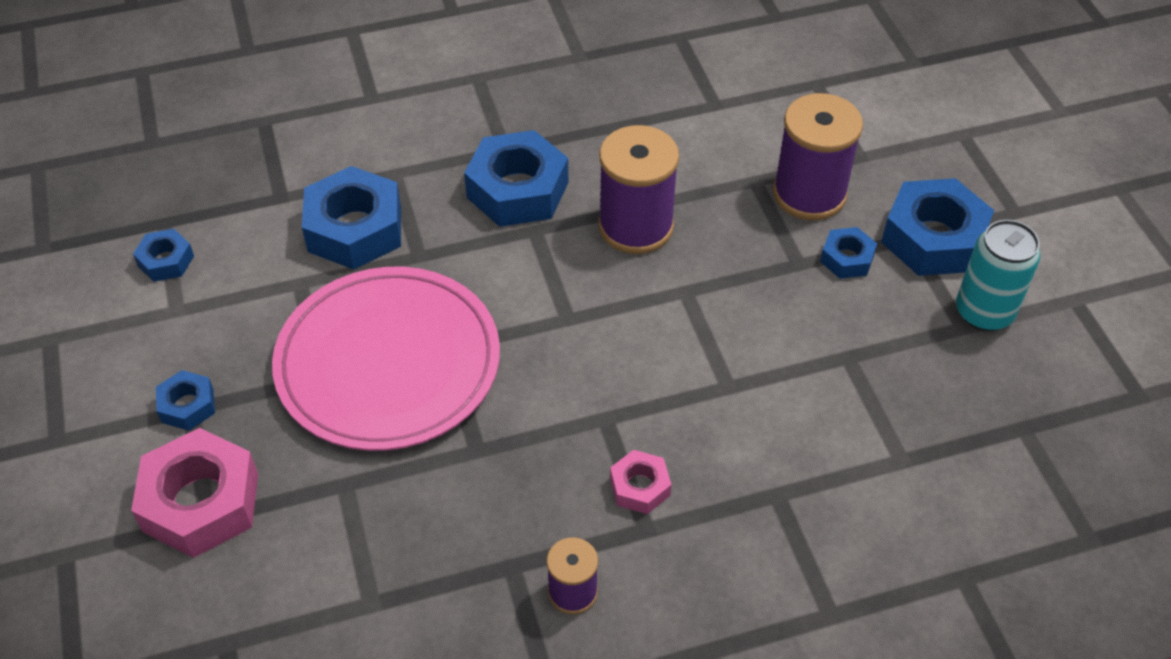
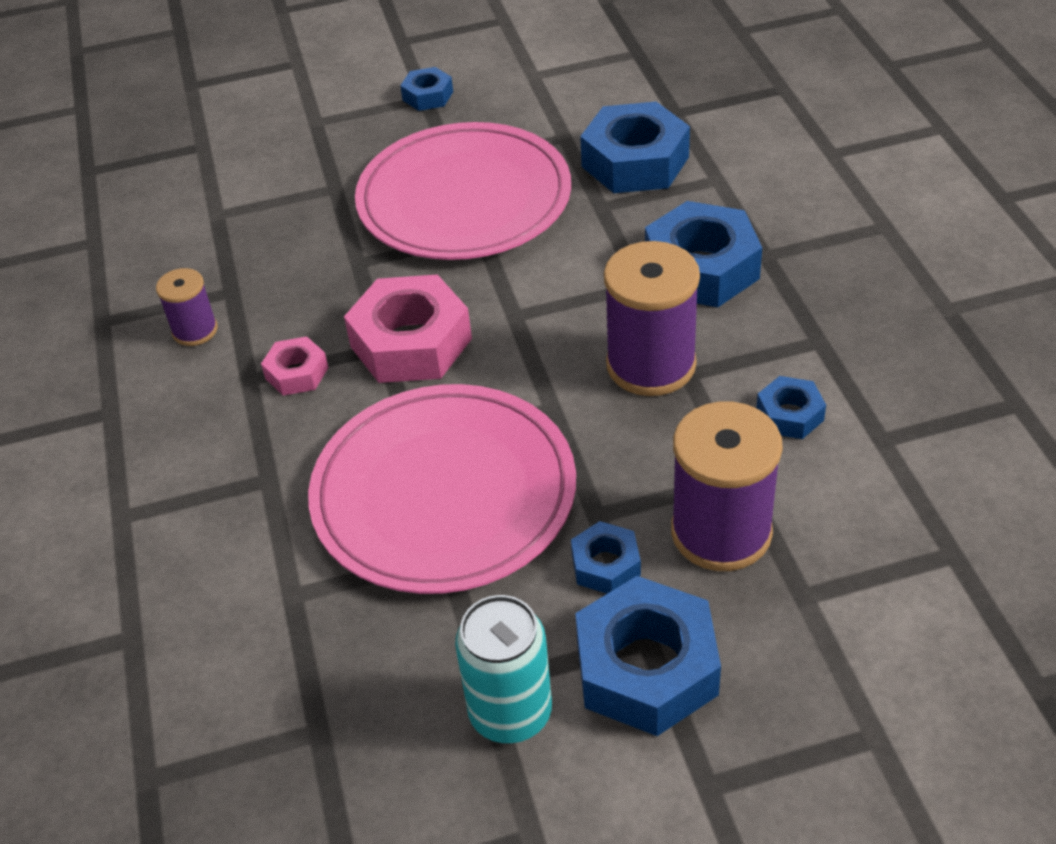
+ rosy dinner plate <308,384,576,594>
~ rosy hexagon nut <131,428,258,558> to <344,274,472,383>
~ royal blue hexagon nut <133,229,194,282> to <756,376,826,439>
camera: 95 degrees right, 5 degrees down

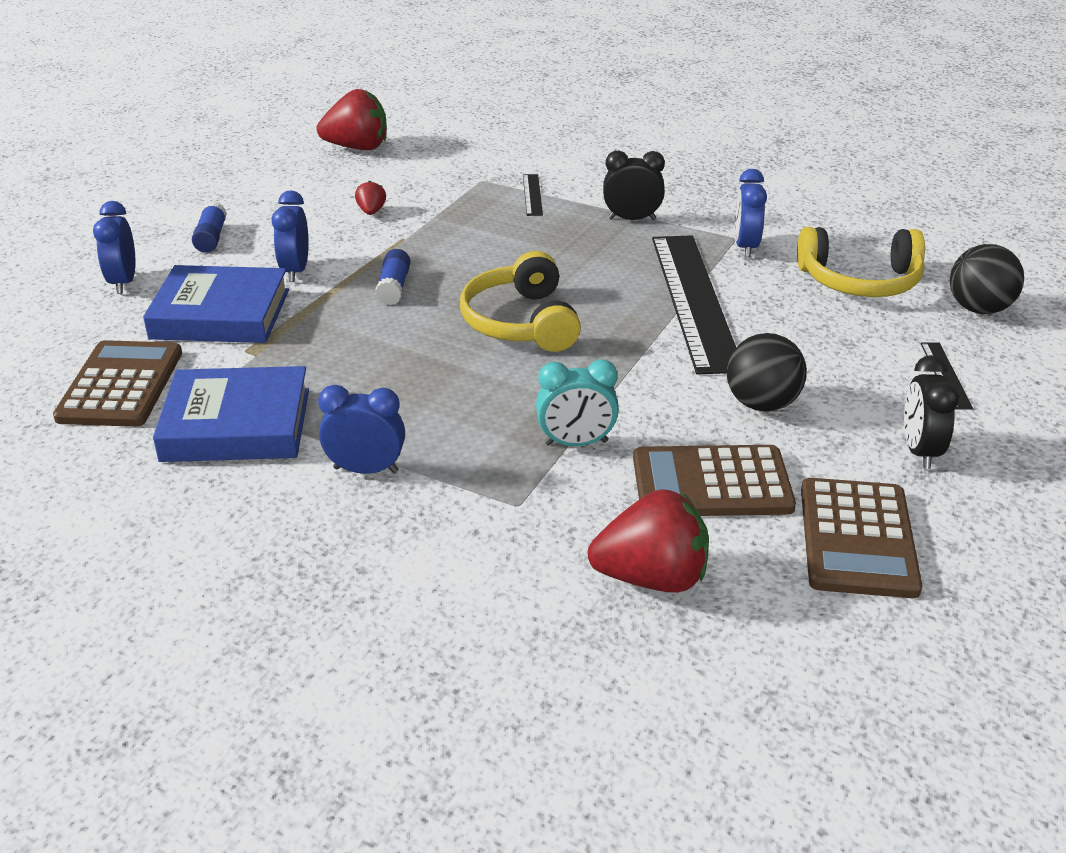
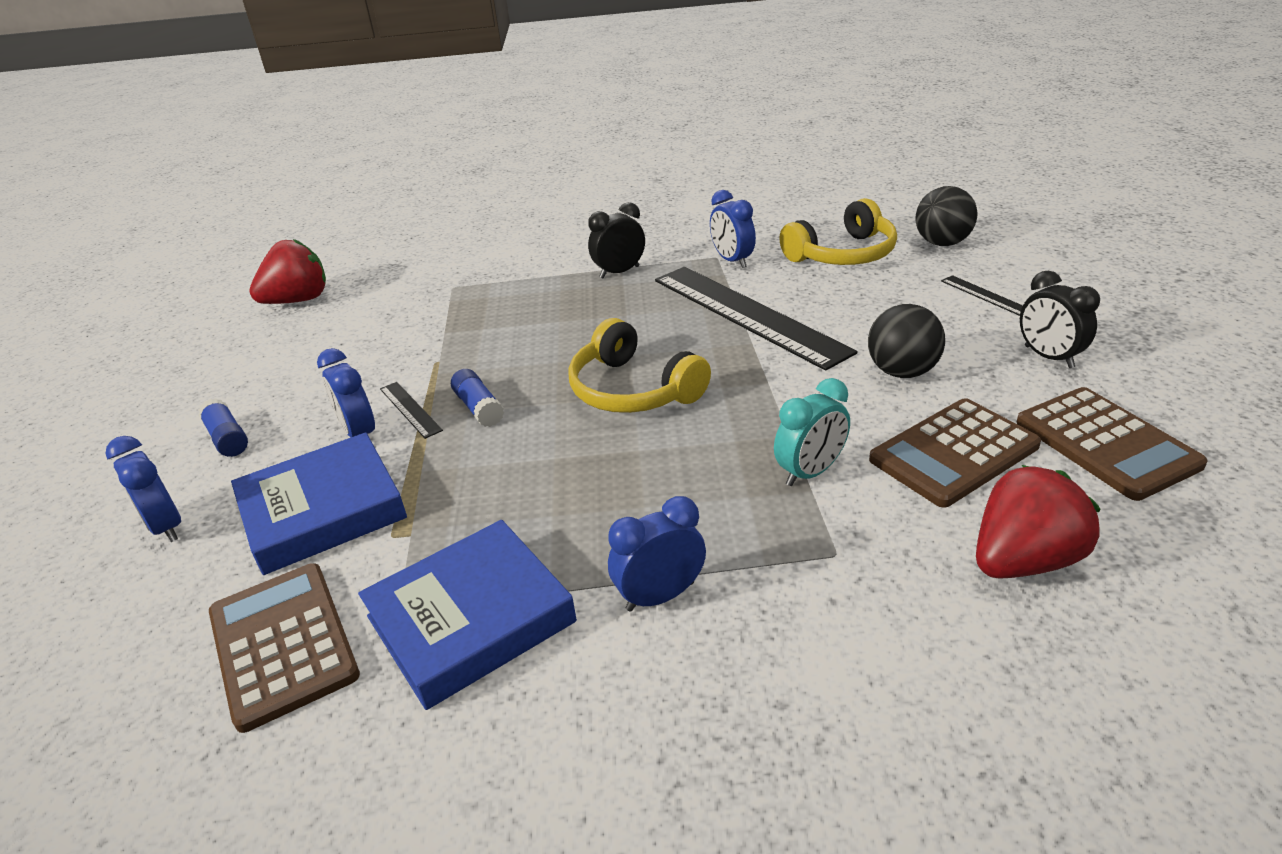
~ ebony straightedge <523,174,543,216> to <380,382,443,439>
- red berry <355,180,386,215>
camera: 30 degrees left, 0 degrees up

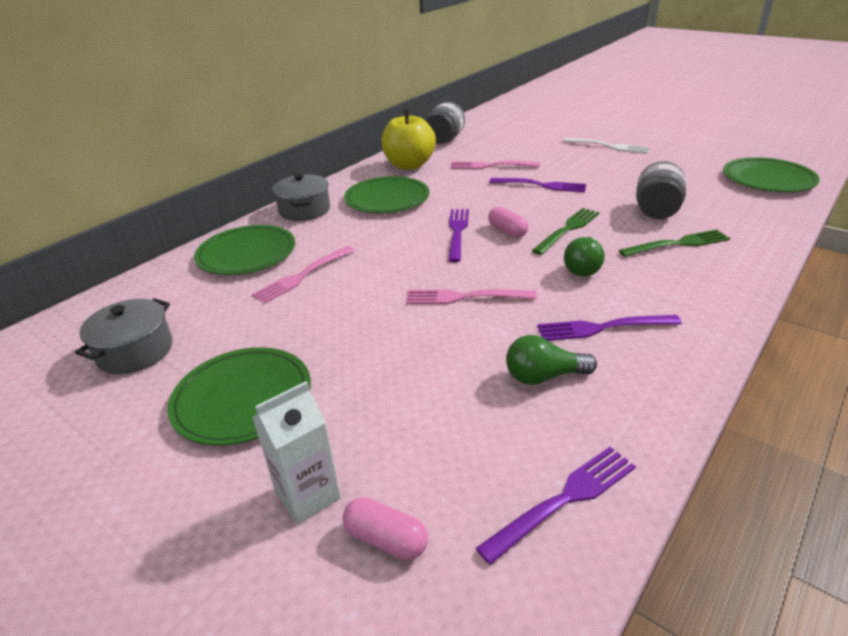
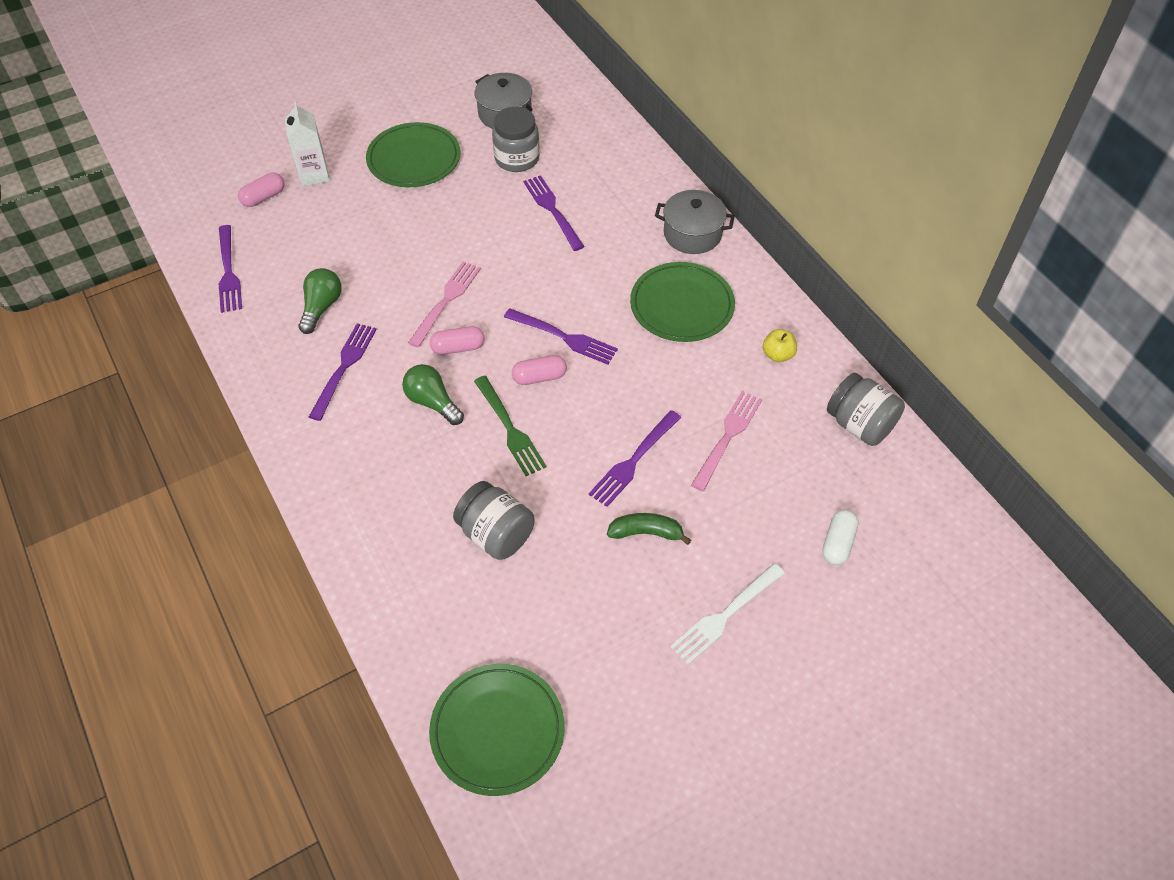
+ rosy capsule <430,326,484,355>
+ ash-grey jam jar <492,107,540,172>
~ rosy table fork <252,246,355,303> to royal purple table fork <523,175,585,251>
+ emerald banana fruit <607,513,691,545>
~ yellow toy apple <381,109,436,170> = <763,329,797,362> x0.45
+ pure white capsule <822,509,859,565>
- emerald dinner plate <194,225,295,275>
- emerald table fork <619,229,730,257>
camera: 110 degrees right, 20 degrees up

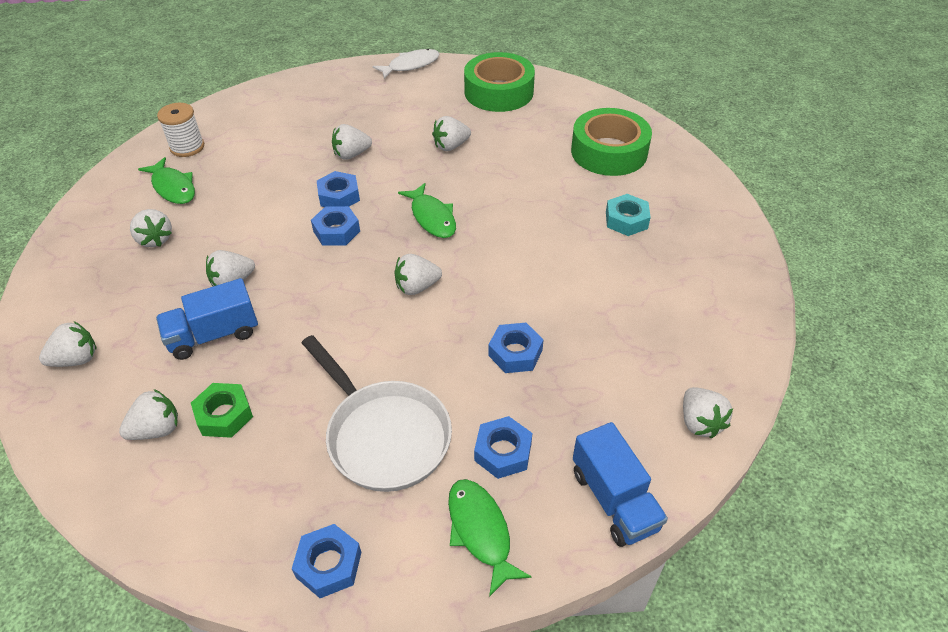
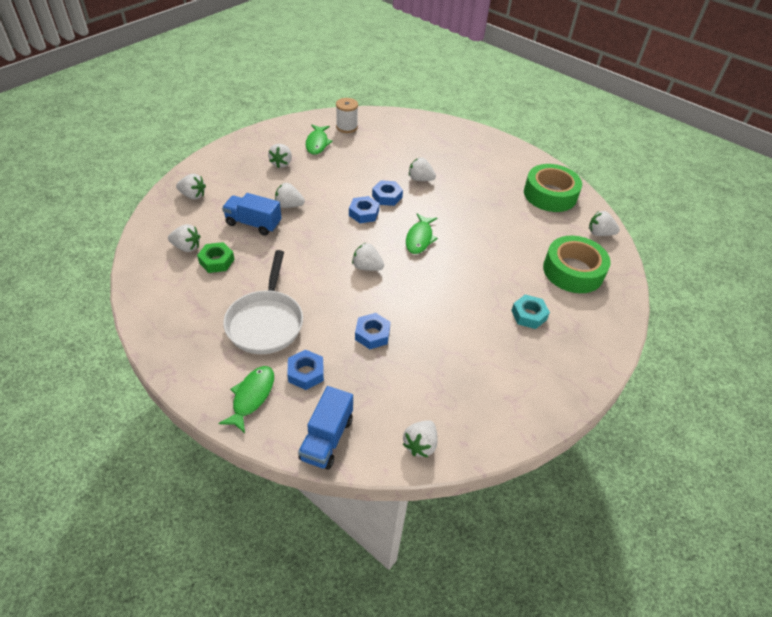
~ pure white berry <432,116,471,151> to <589,211,620,236>
- royal blue hexagon nut <292,524,361,598>
- pure white fish <372,49,440,79>
camera: 40 degrees right, 0 degrees up

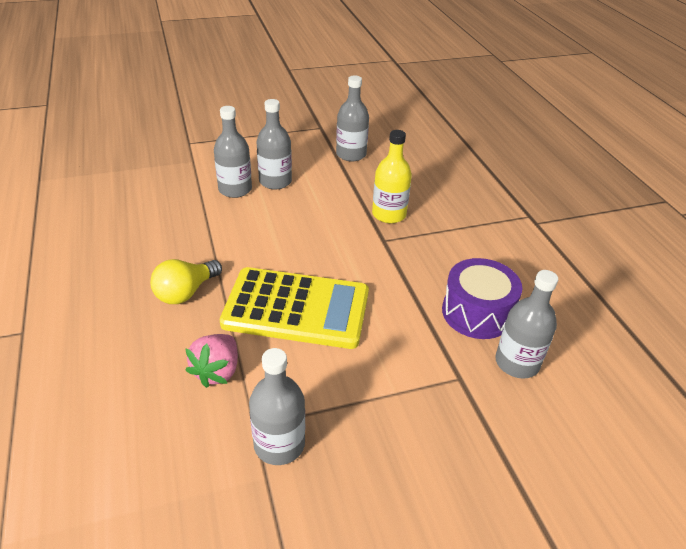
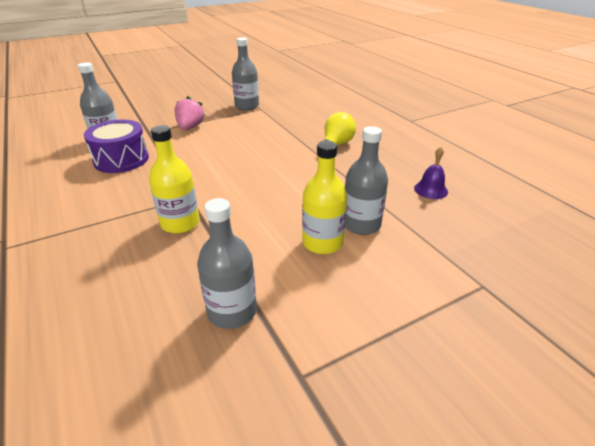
~ rosy berry <185,334,238,388> to <174,96,205,130>
~ ash-grey bottle <256,99,292,190> to yellow bottle <302,141,347,254>
+ royal purple hand bell <414,147,448,199>
- yellow calculator <220,267,369,349>
camera: 170 degrees right, 5 degrees down

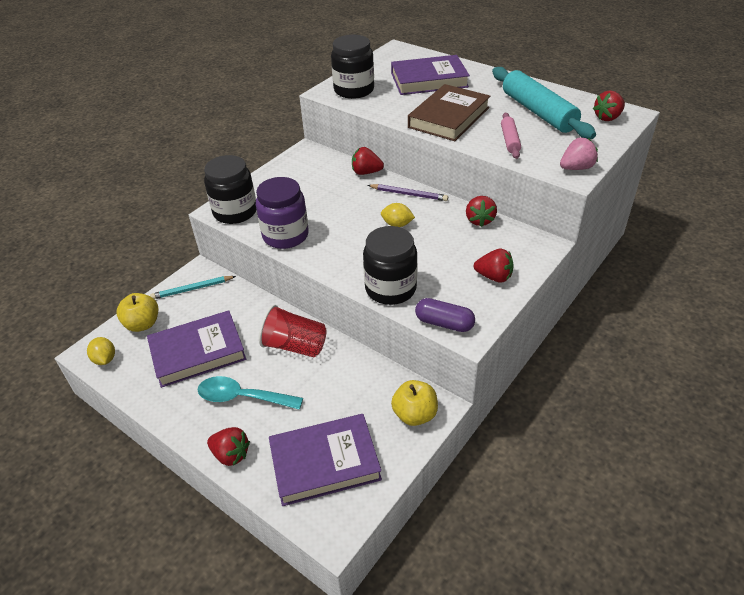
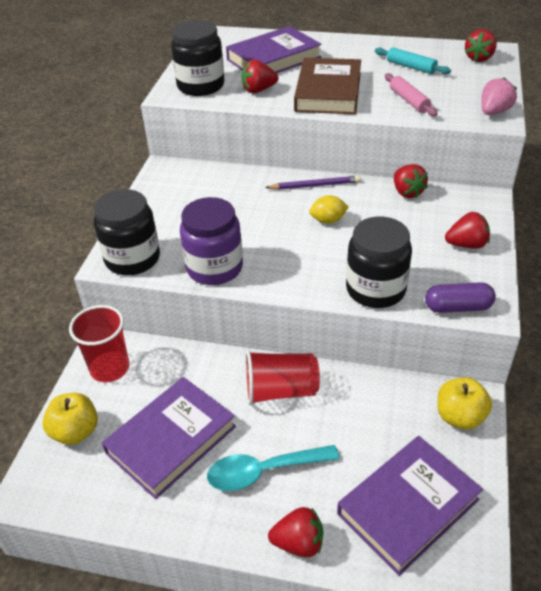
~ aqua lead pencil <150,276,236,299> to red tumbler <69,305,129,382>
~ red berry <352,147,384,175> to <241,59,279,93>
~ aqua rolling pin <492,67,596,139> = <375,47,451,74> x0.50
- yellow toy lemon <87,337,115,365>
camera: 25 degrees left, 0 degrees up

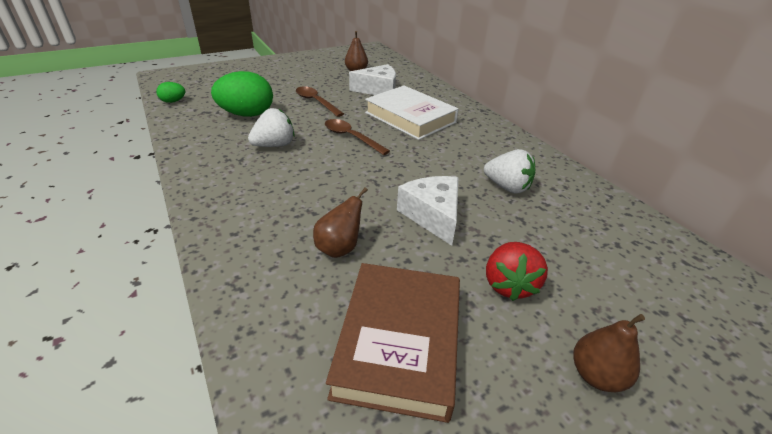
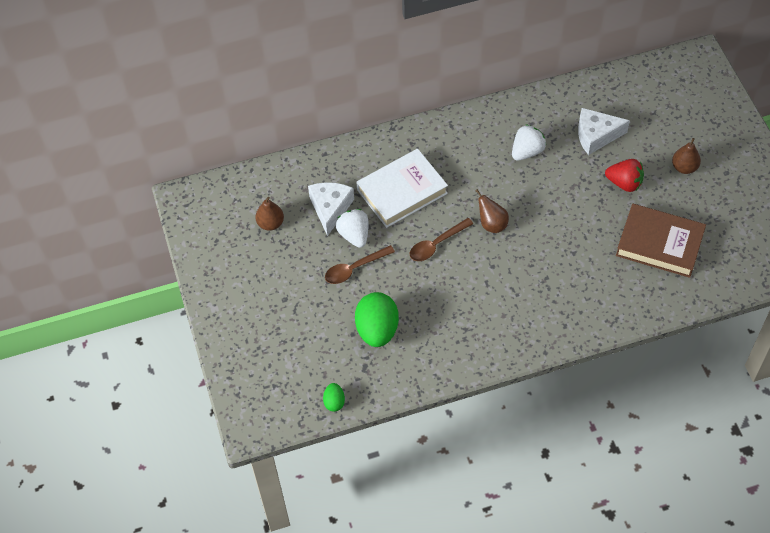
~ pure white berry <248,108,295,147> to <336,209,369,248>
~ brown toy pear <313,187,368,258> to <475,189,509,233>
~ pure white cheese wedge <397,176,458,246> to <578,108,630,155>
camera: 75 degrees left, 20 degrees up

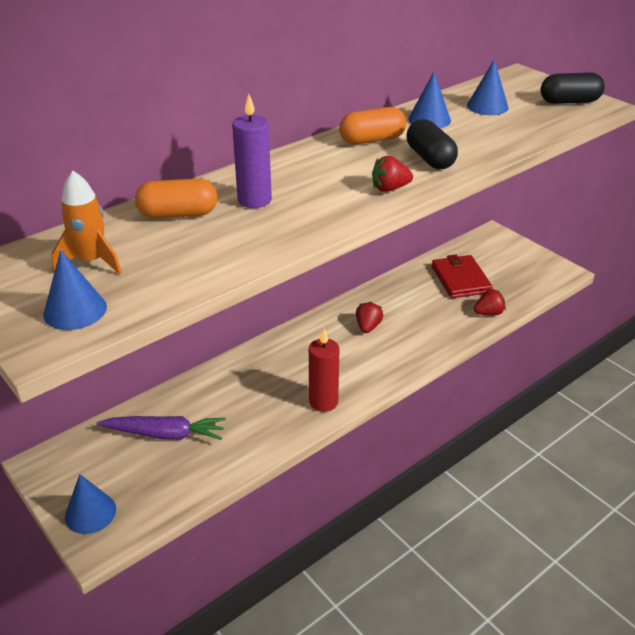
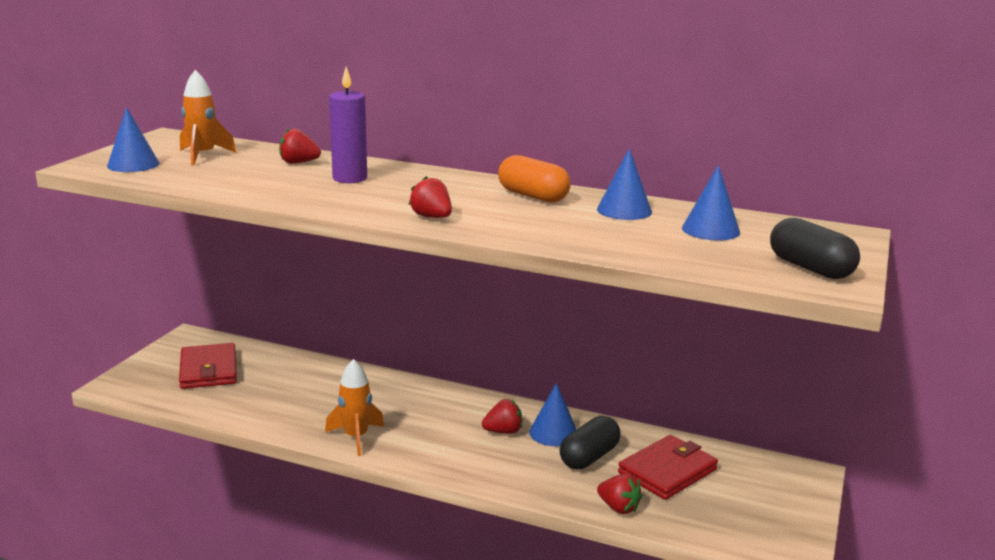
+ red card wallet <179,343,237,389>
~ orange capsule <135,179,218,219> to red berry <279,129,321,164>
~ red wax candle <309,328,339,412> to orange toy rocket <325,359,384,456>
~ royal blue cone shape <65,474,116,534> to <529,383,577,446>
~ ebony capsule <407,119,458,169> to <560,416,621,469>
- royal purple carrot <97,416,226,440>
camera: 60 degrees right, 15 degrees down

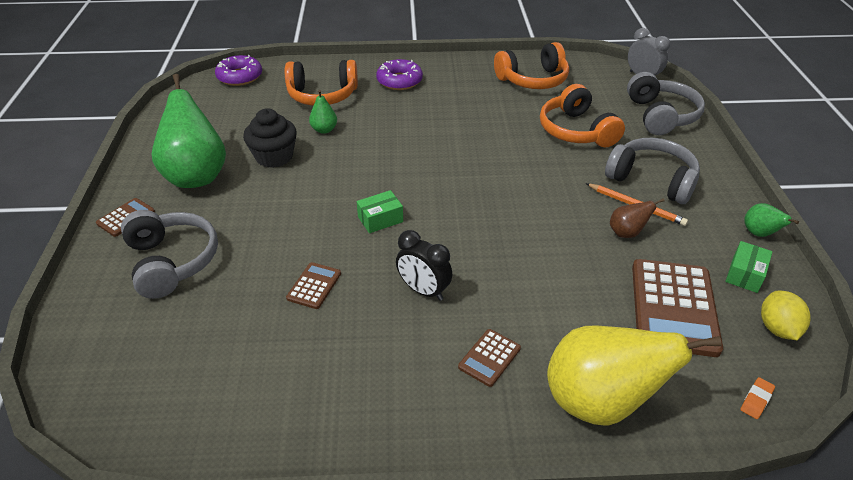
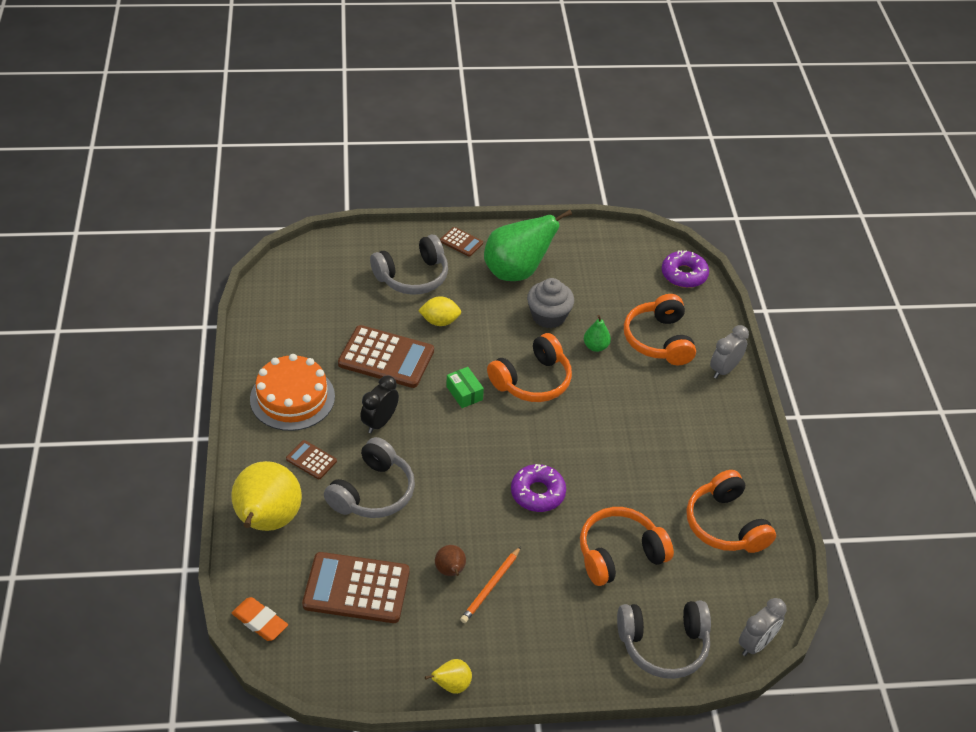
~ orange eraser <740,377,775,419> = <232,597,288,641> x1.72
+ orange cake <250,354,335,431>
~ ash-grey headset <605,138,700,204> to <324,437,415,518>
~ brown calculator <286,262,341,309> = <338,325,434,388> x2.06
~ yellow toy lemon <761,291,811,340> to <418,296,461,326>
~ emerald toy pear <744,203,799,237> to yellow toy pear <425,659,472,694>
+ orange headset <487,333,572,402>
~ royal purple donut <376,59,423,90> to <511,464,566,512>
~ ebony cupcake <243,108,297,168> to ash-grey cupcake <527,278,574,328>
+ ash-grey clock <710,325,749,379>
- emerald package <725,241,773,293>
camera: 85 degrees right, 5 degrees up

